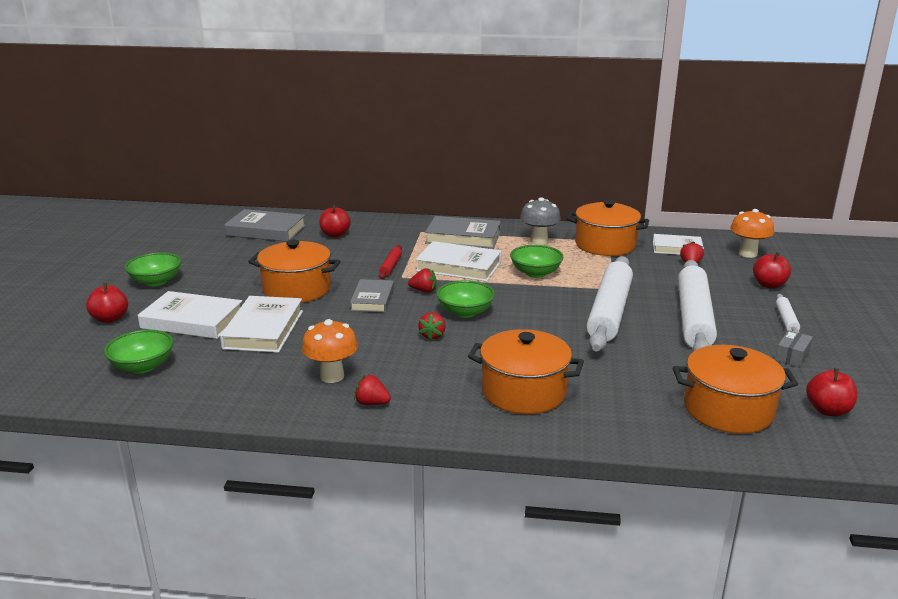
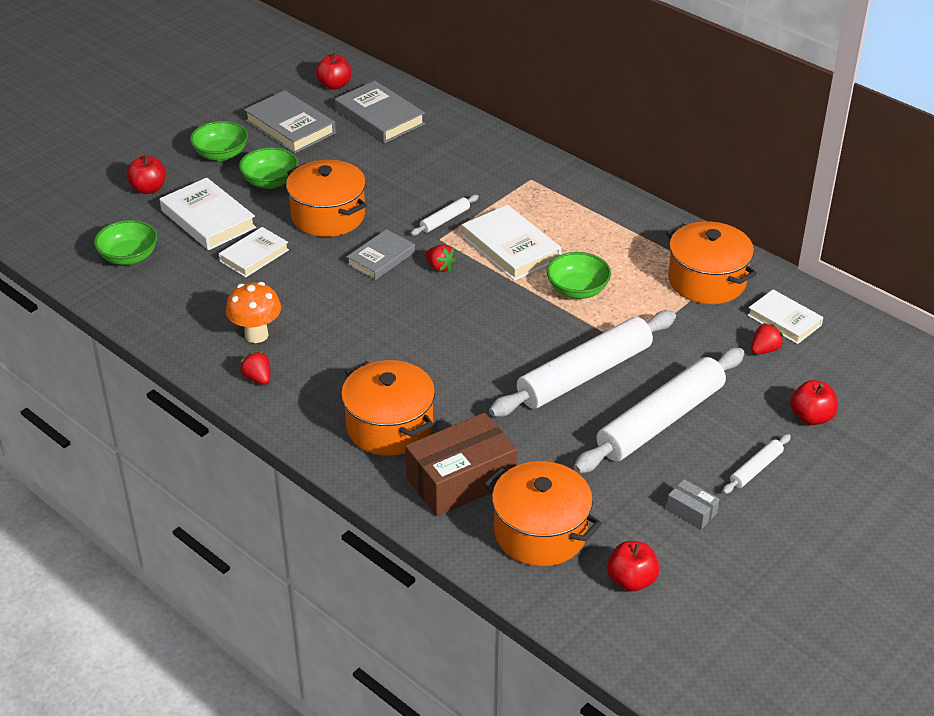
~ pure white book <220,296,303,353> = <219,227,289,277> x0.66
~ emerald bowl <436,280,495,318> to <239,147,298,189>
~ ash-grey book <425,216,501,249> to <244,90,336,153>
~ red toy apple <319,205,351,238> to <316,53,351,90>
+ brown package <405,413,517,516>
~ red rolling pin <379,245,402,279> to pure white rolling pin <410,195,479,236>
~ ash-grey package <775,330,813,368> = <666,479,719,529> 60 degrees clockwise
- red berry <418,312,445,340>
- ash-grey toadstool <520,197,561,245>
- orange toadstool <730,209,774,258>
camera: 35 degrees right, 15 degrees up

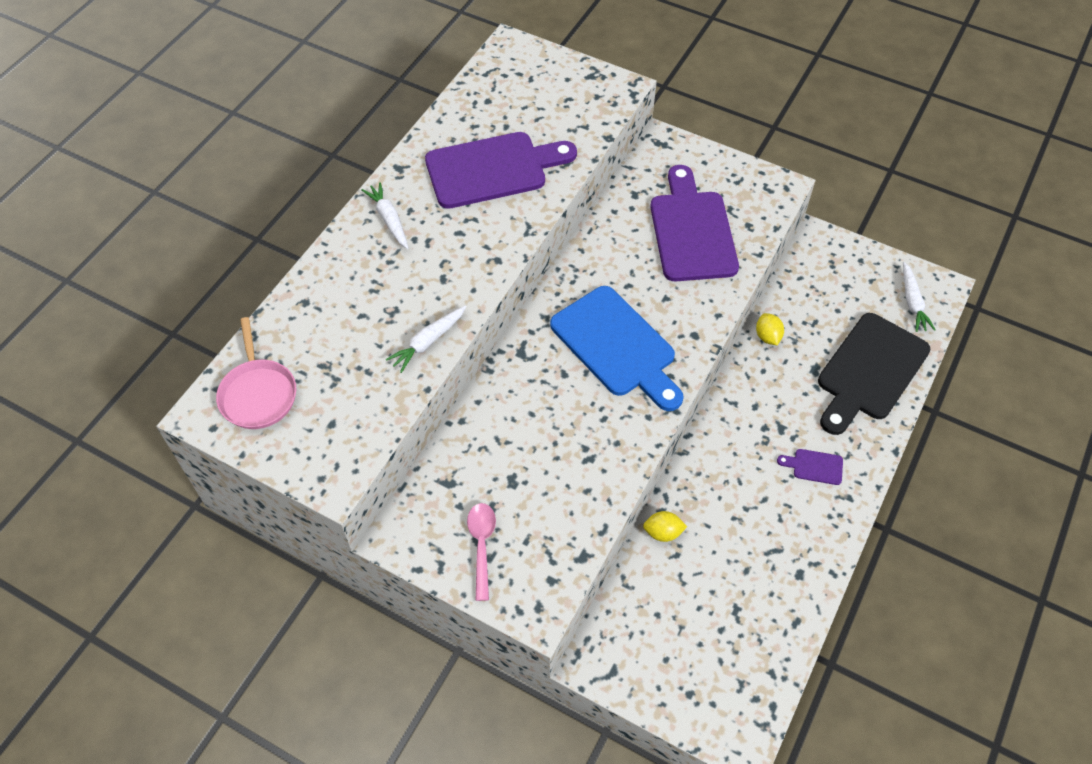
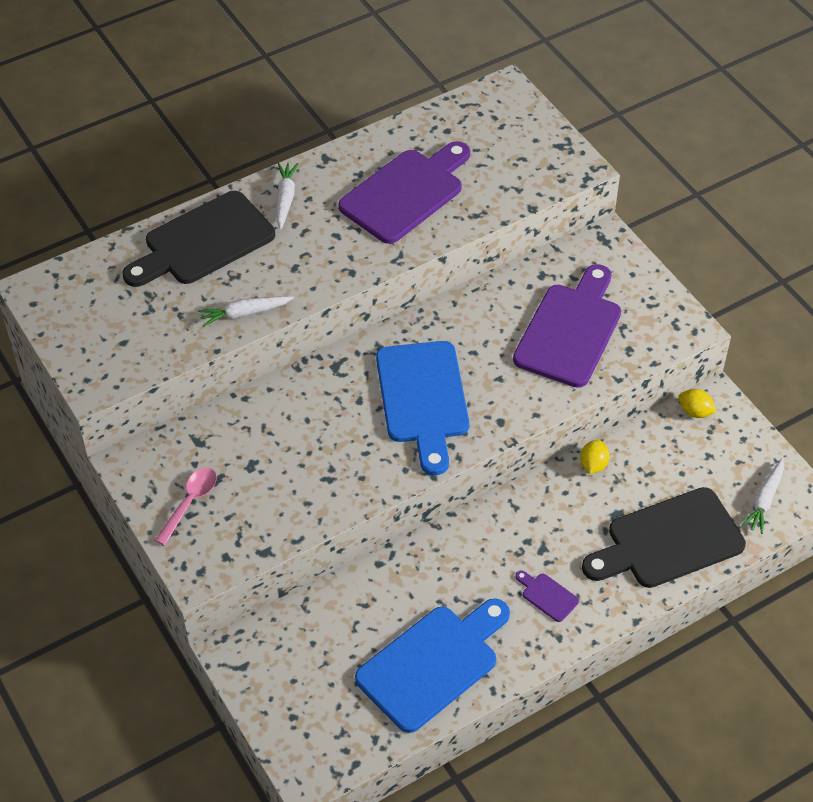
+ ebony bread board <122,191,275,287>
~ royal purple bread board <425,132,577,209> = <338,141,470,244> 60 degrees counterclockwise
+ royal blue bread board <355,598,510,733>
~ yellow toy lemon <643,511,687,542> to <678,389,716,418>
- rosy skillet <216,317,296,429>
camera: 30 degrees right, 5 degrees down

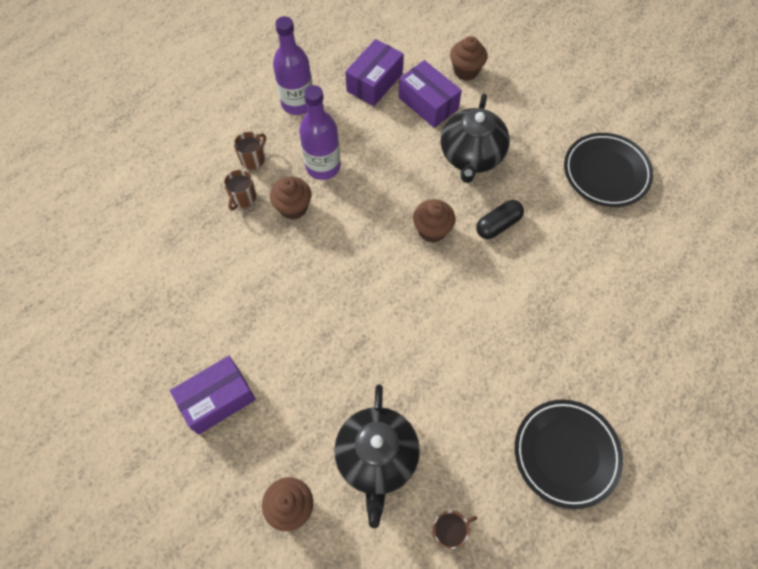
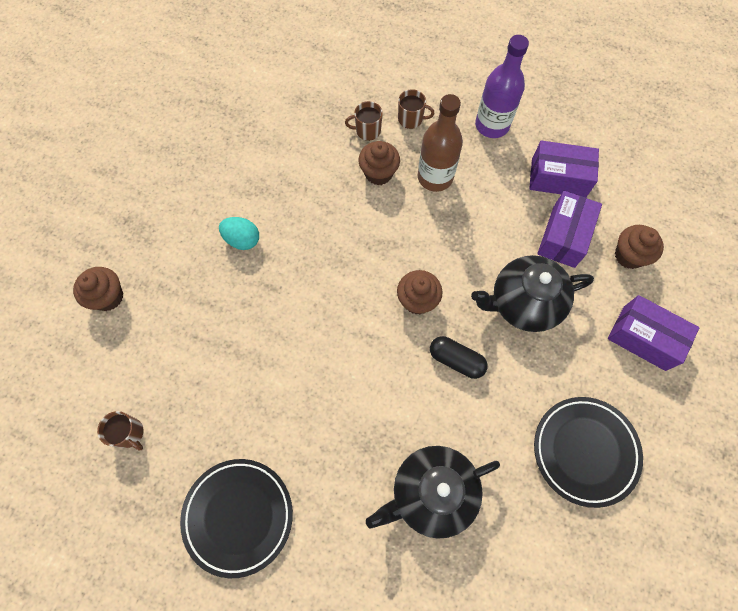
+ aqua toy egg <219,217,259,250>
~ ebony tea pot <334,384,420,528> to <366,446,500,539>
~ royal purple bottle <299,85,341,180> to brown bottle <418,94,463,192>
~ royal purple package <170,356,256,435> to <608,295,699,371>
camera: 65 degrees right, 5 degrees up

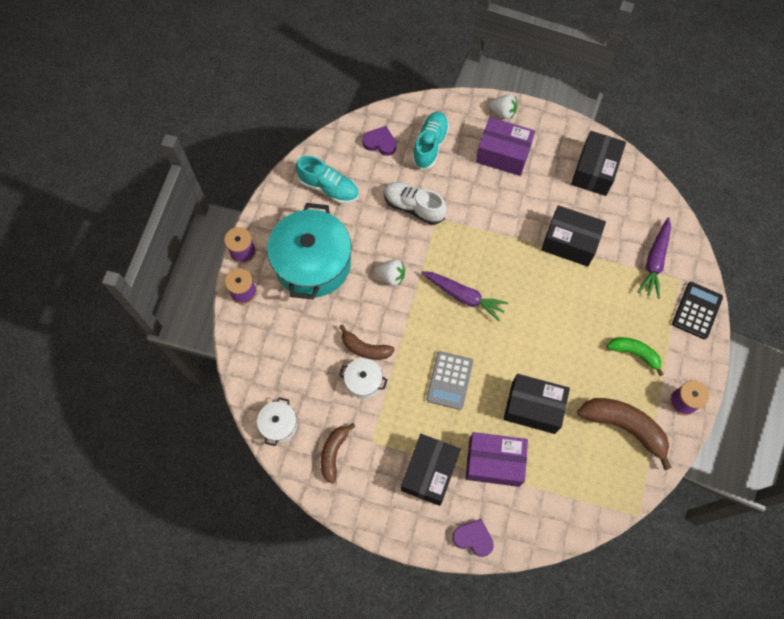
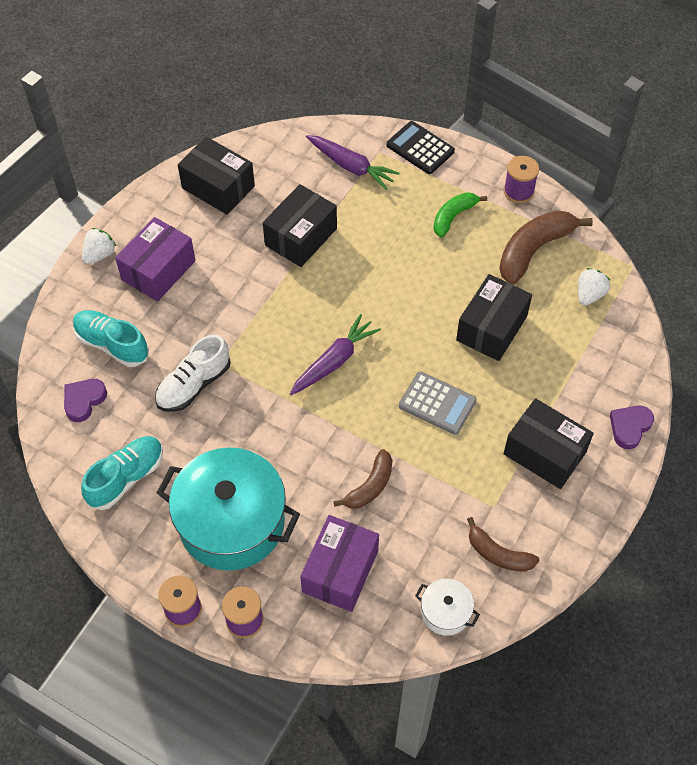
~ royal purple package <466,432,528,487> to <300,515,379,612>
~ pure white berry <375,259,405,286> to <578,268,610,306>
- pure white pot <339,358,388,399>
camera: 75 degrees left, 10 degrees down

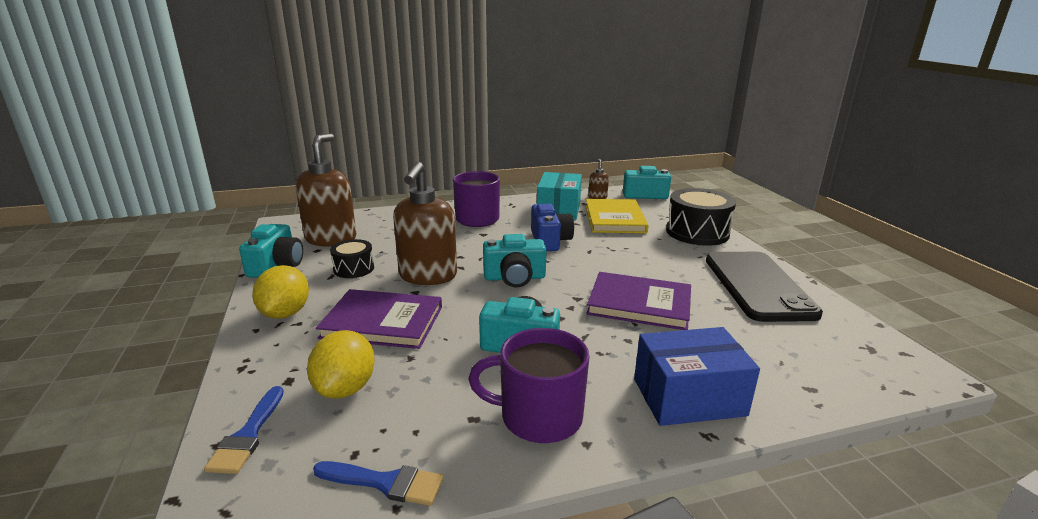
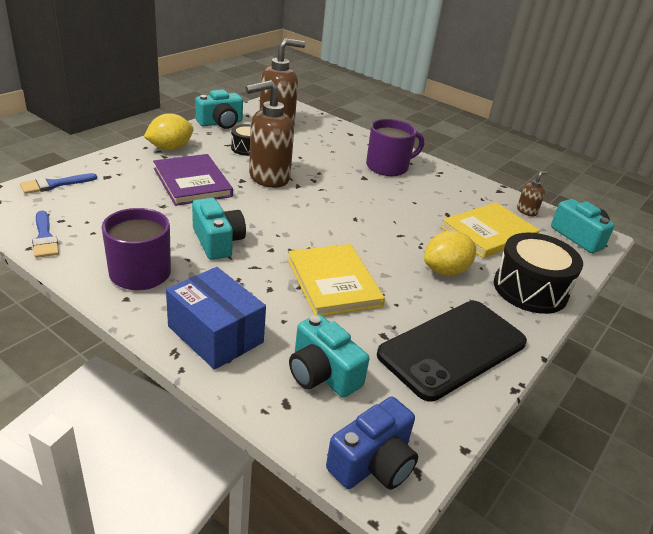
~ royal purple book <586,272,691,330> to yellow book <288,244,385,316>
~ aqua photo camera <483,234,547,288> to <289,314,369,397>
~ royal blue photo camera <531,204,574,251> to <326,397,418,490>
~ yellow toy lemon <307,330,375,399> to <424,230,476,276>
- aqua package <537,172,582,220>
camera: 50 degrees right, 10 degrees up

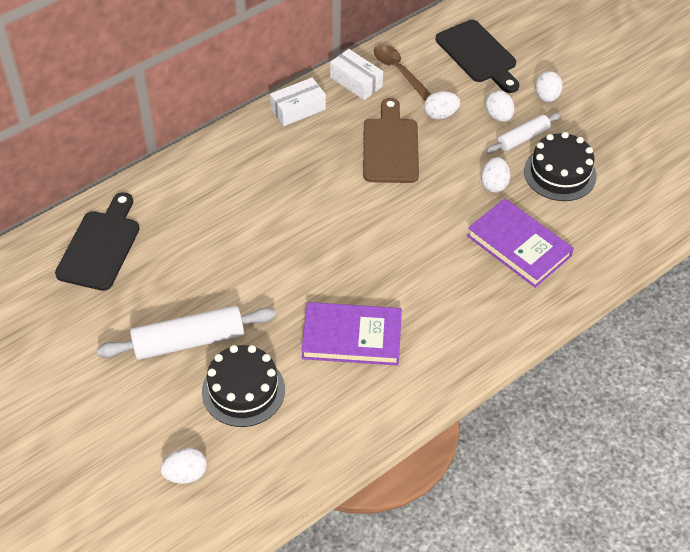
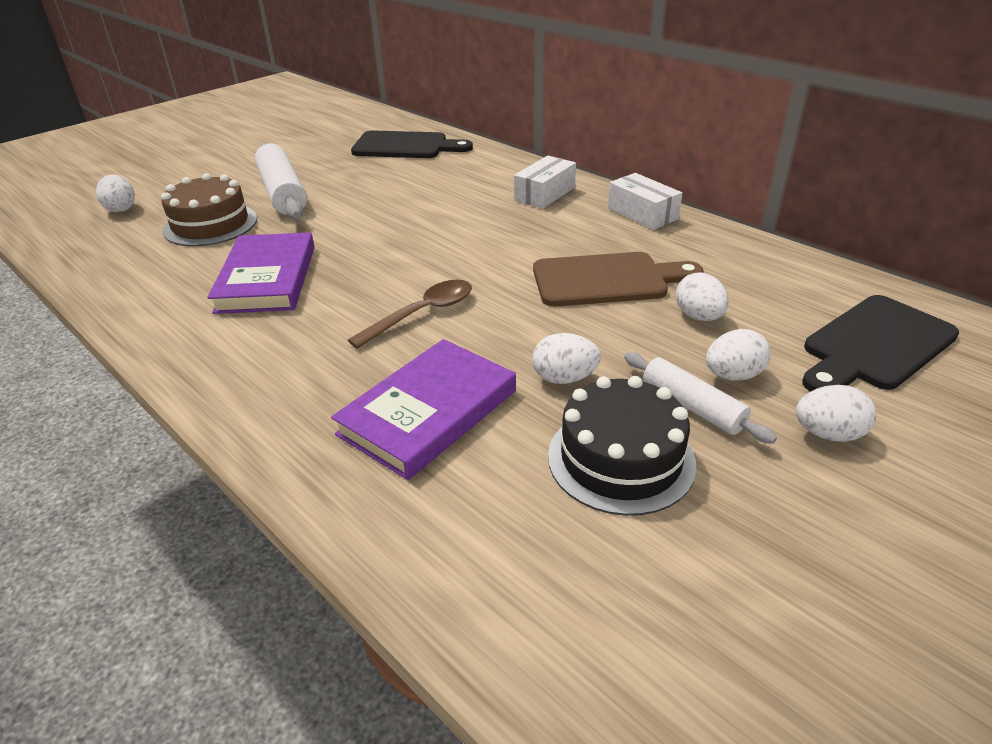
~ ebony cake <202,345,285,427> to brown cake <161,173,257,246>
~ brown spoon <374,44,431,101> to <348,280,472,349>
~ pure white package <330,49,383,100> to <514,156,576,209>
camera: 85 degrees right, 15 degrees down

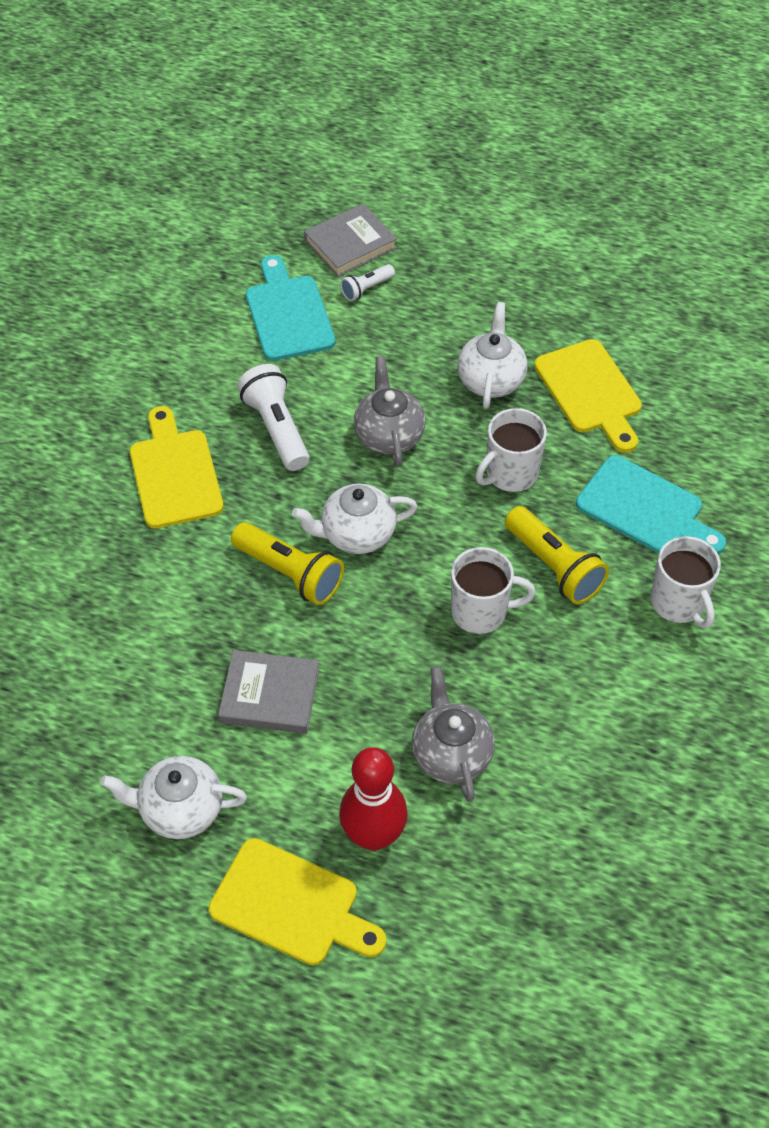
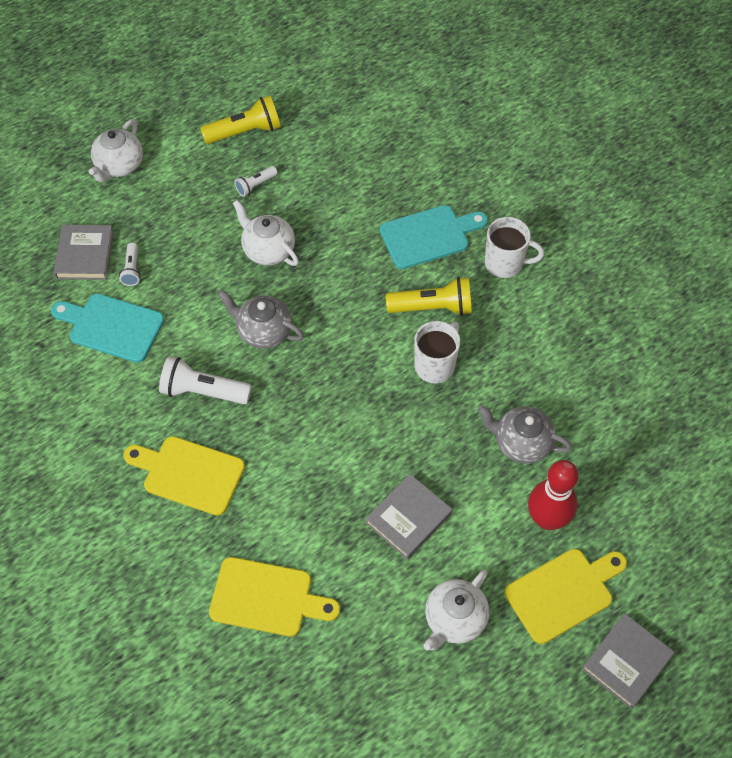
~ pure white tea pot <292,484,418,554> to <89,119,143,182>
~ yellow pocket torch <231,522,344,605> to <200,95,281,144>
~ yellow bread board <534,339,642,453> to <209,557,340,636>
+ pure white pocket torch <234,166,278,197>
+ ash-grey book <582,613,674,709>
- pure white mug <475,408,547,492>
camera: 55 degrees left, 5 degrees up

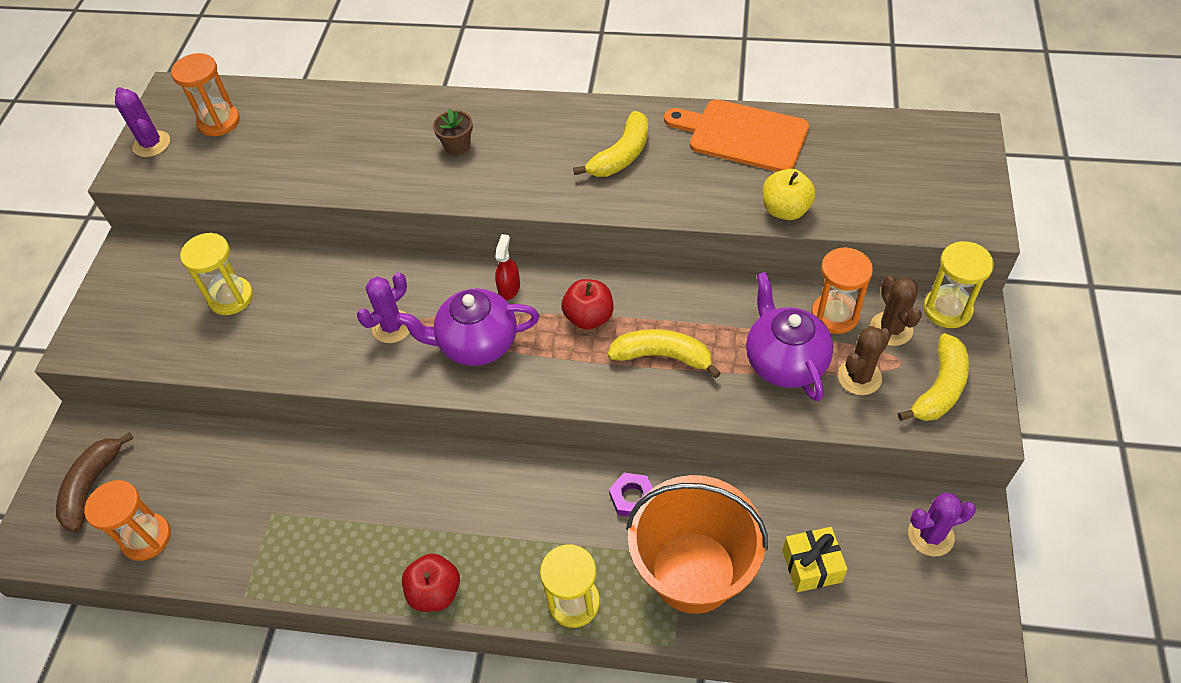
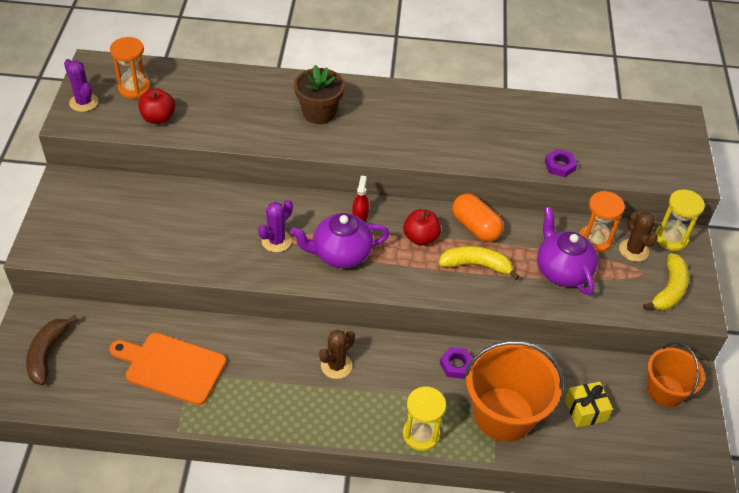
~ orange bread board <664,99,809,172> to <109,333,226,405>
~ red toy apple <402,554,460,612> to <138,89,175,124>
~ brown potted plant <433,108,473,155> = <294,65,345,124> x1.73
~ brown prickly plant <838,326,891,395> to <319,330,355,379>
+ orange capsule <452,193,503,242>
~ yellow toy apple <763,169,816,220> to royal purple hexagon nut <545,149,577,177>
~ royal purple prickly plant <908,492,976,557> to orange bucket <647,342,705,407>
- orange sandglass <84,480,171,561>
- yellow sandglass <180,233,253,315>
- yellow banana fruit <573,111,648,177>
camera: 10 degrees left, 5 degrees down

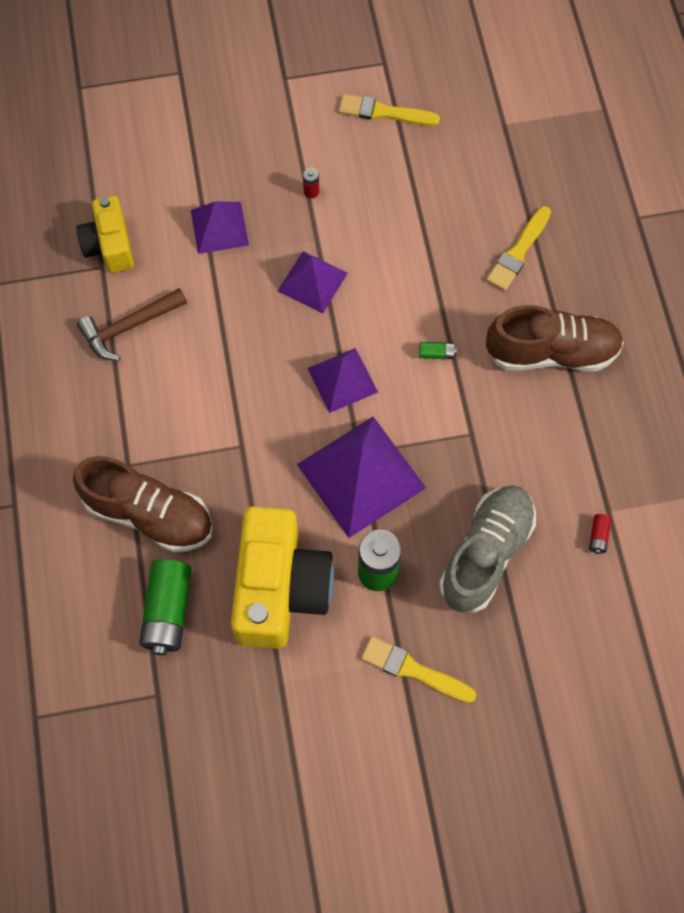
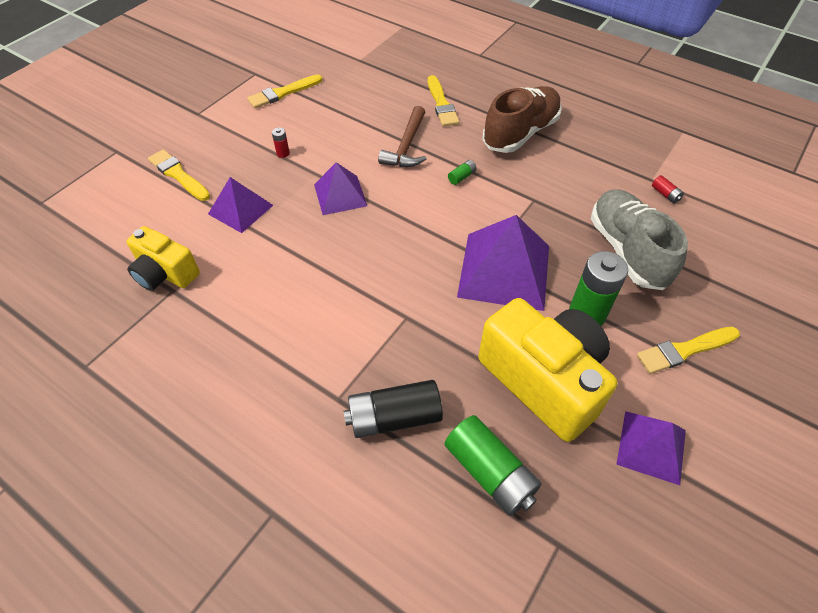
+ yellow brush <148,149,210,201>
~ brown shoe <73,456,213,552> to ebony battery <344,380,443,438>
~ brown carpenter's hammer <77,288,187,361> to <378,106,426,167>
~ royal purple pyramid shape <307,348,378,413> to <616,411,686,485>
camera: 45 degrees left, 15 degrees down

